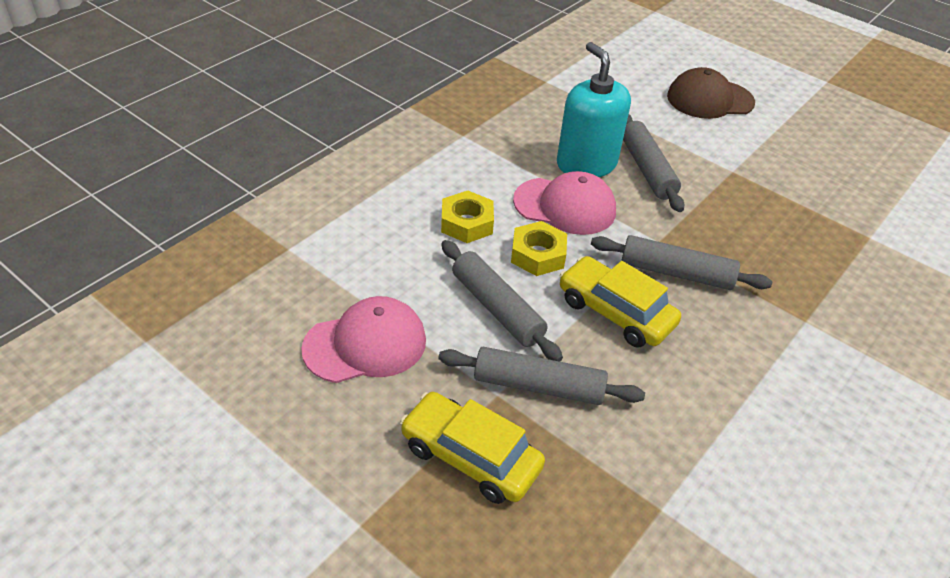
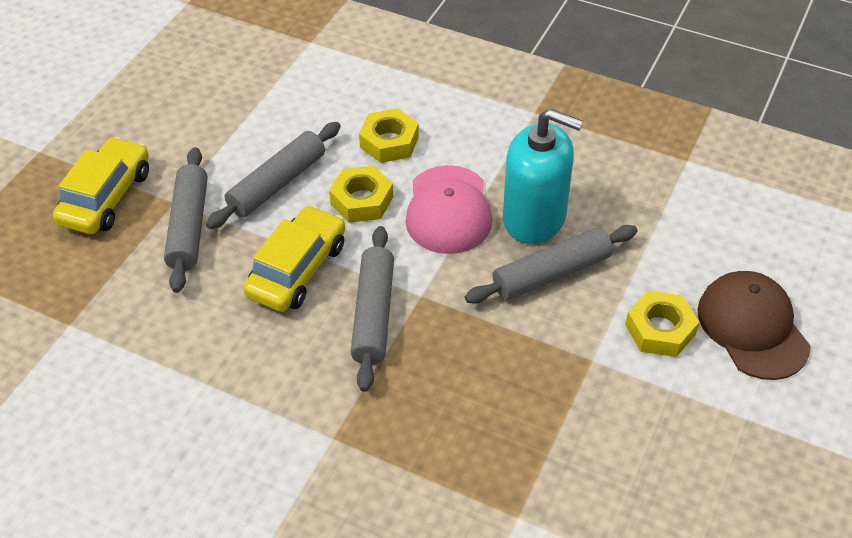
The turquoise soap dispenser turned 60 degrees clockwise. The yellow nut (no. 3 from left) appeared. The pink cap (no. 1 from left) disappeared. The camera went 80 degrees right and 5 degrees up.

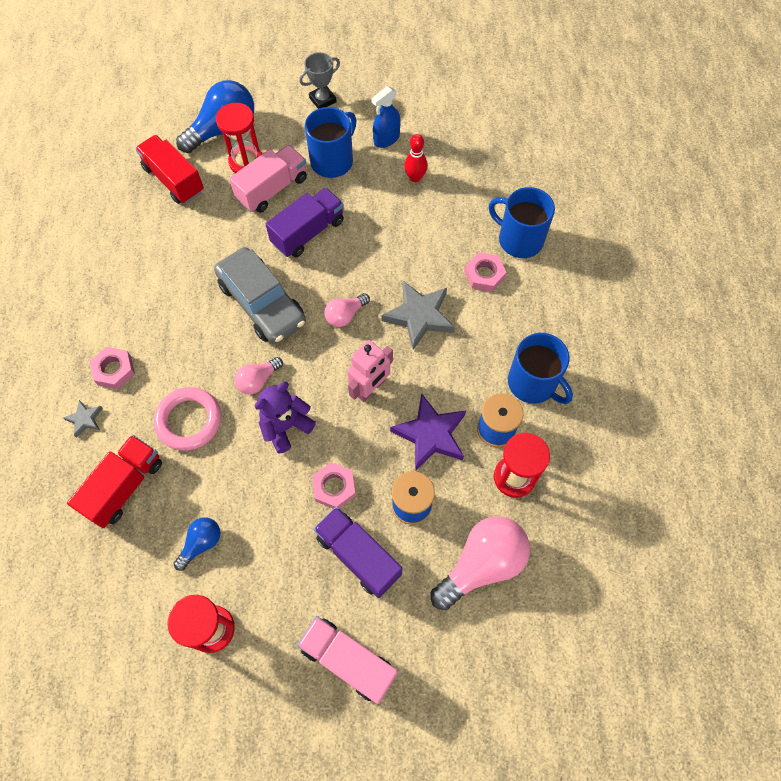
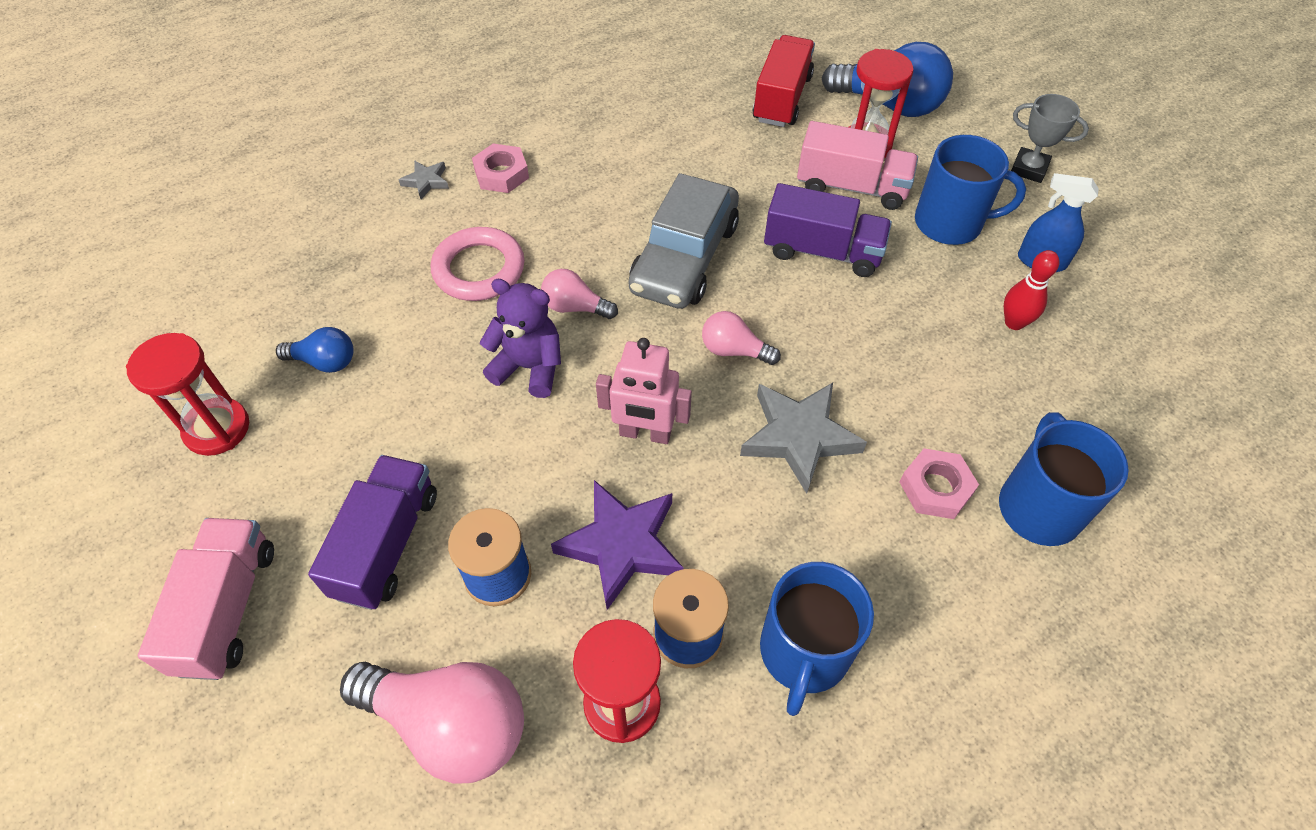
The red truck (no. 1 from left) disappeared. The pink nut (no. 2 from left) disappeared. The camera went 60 degrees right and 10 degrees down.

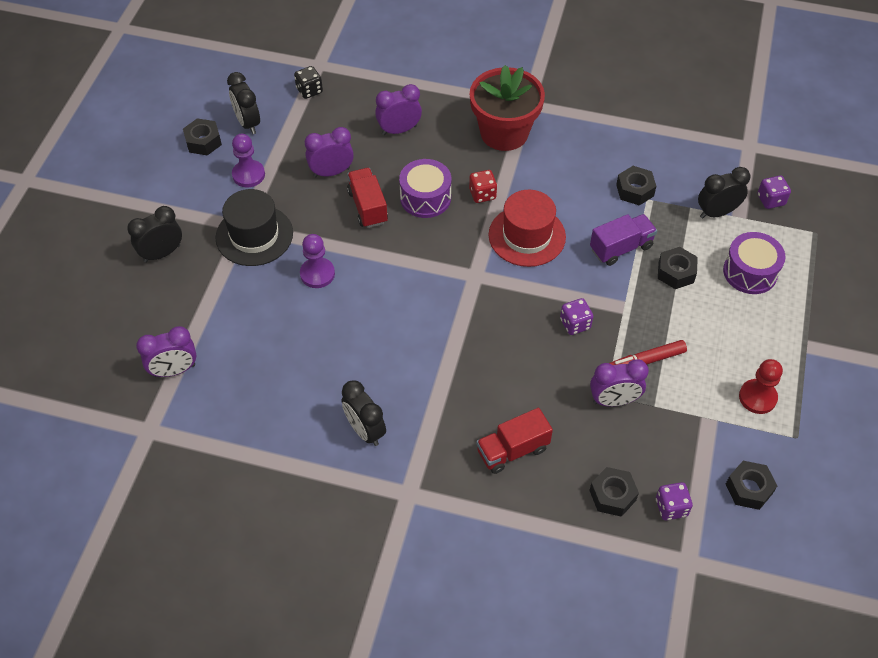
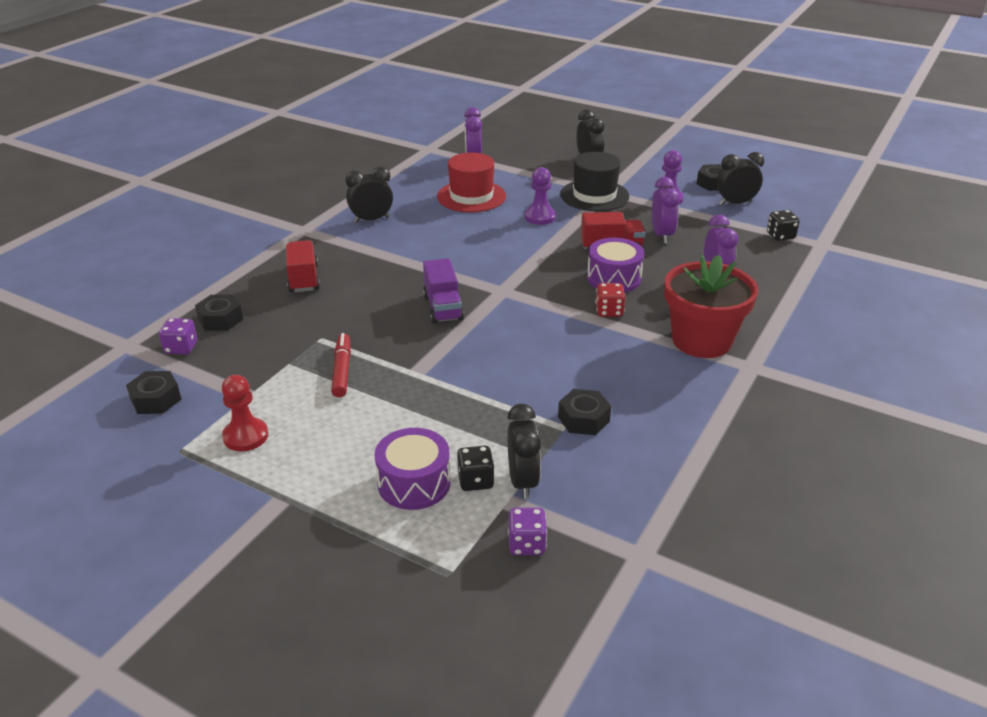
The purple truck moved. The red hat moved. The black dice (no. 1 from left) appeared. The purple dice (no. 1 from left) disappeared. The purple clock (no. 4 from left) disappeared. The black nut (no. 4 from left) disappeared. The camera went 105 degrees right and 20 degrees down.

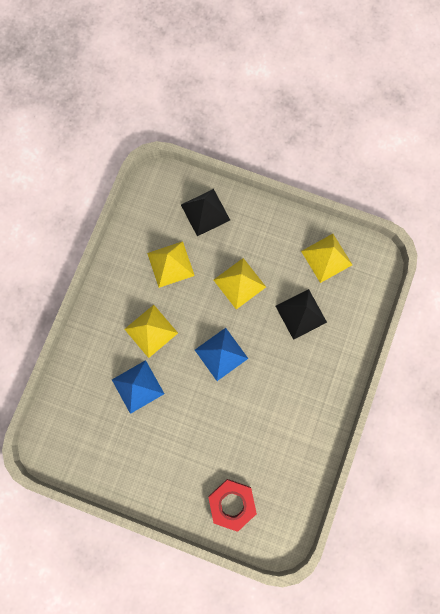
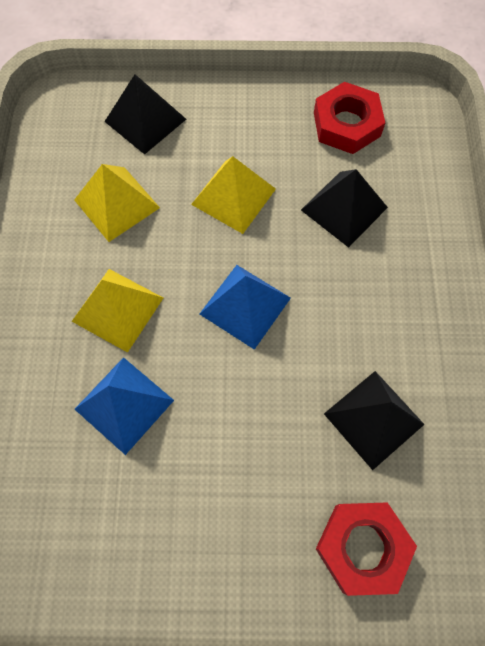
The yellow pyramid (no. 4 from left) was replaced by the red nut (no. 1 from left). The black pyramid (no. 3 from left) appeared. The camera went 20 degrees left and 10 degrees down.

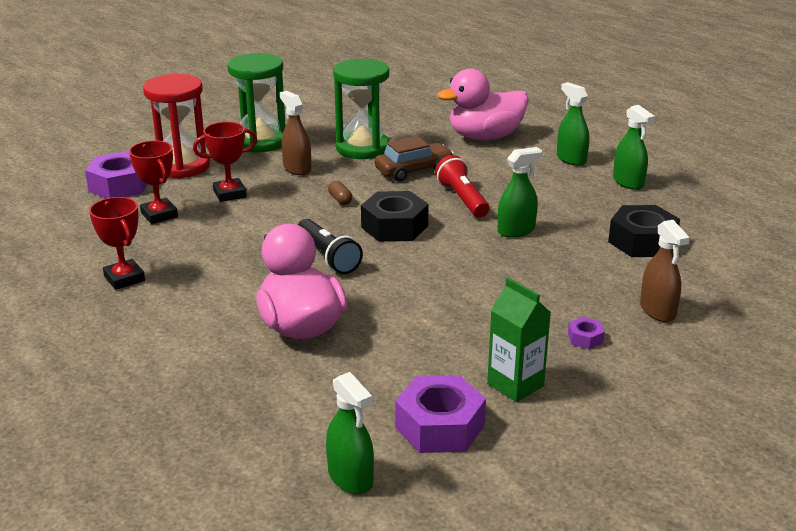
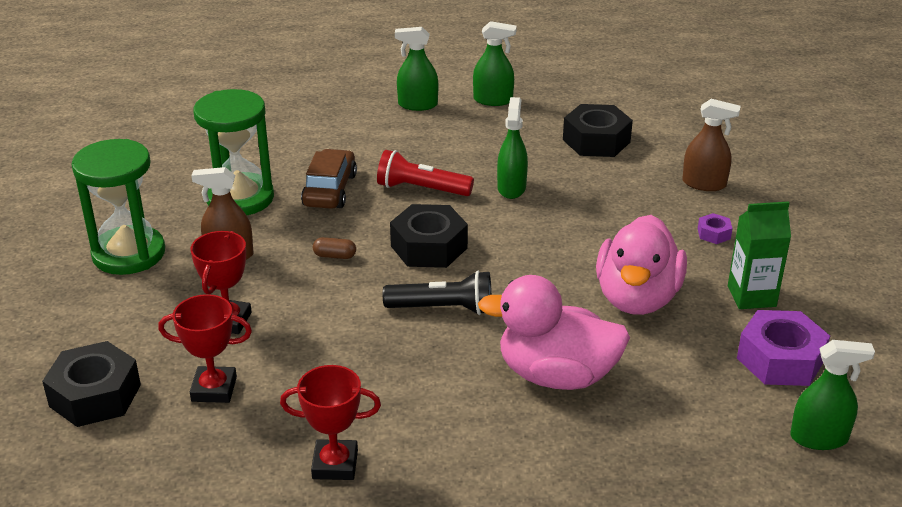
The purple nut (no. 1 from left) became the black nut (no. 1 from left). The pink duck (no. 2 from left) moved. The red hourglass disappeared. The camera went 55 degrees left and 5 degrees up.

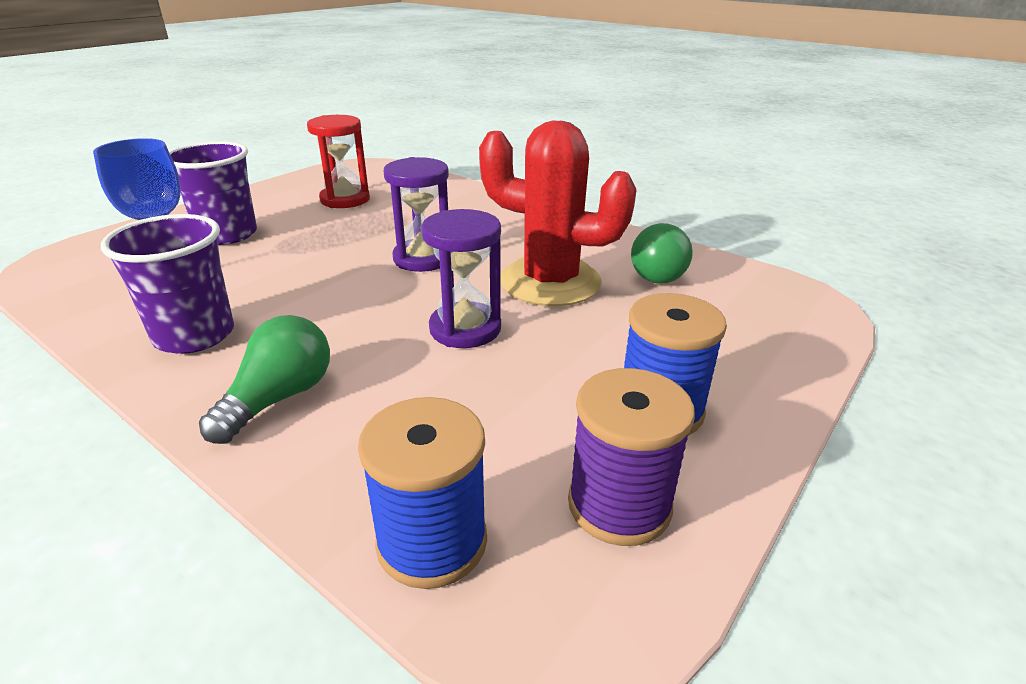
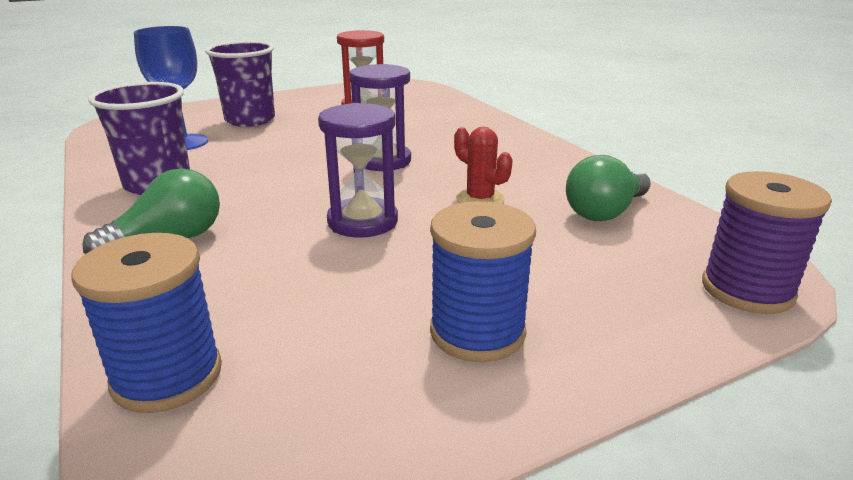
The red cactus changed to 0.46 times the size. The purple spool moved. The camera went 25 degrees right and 5 degrees down.

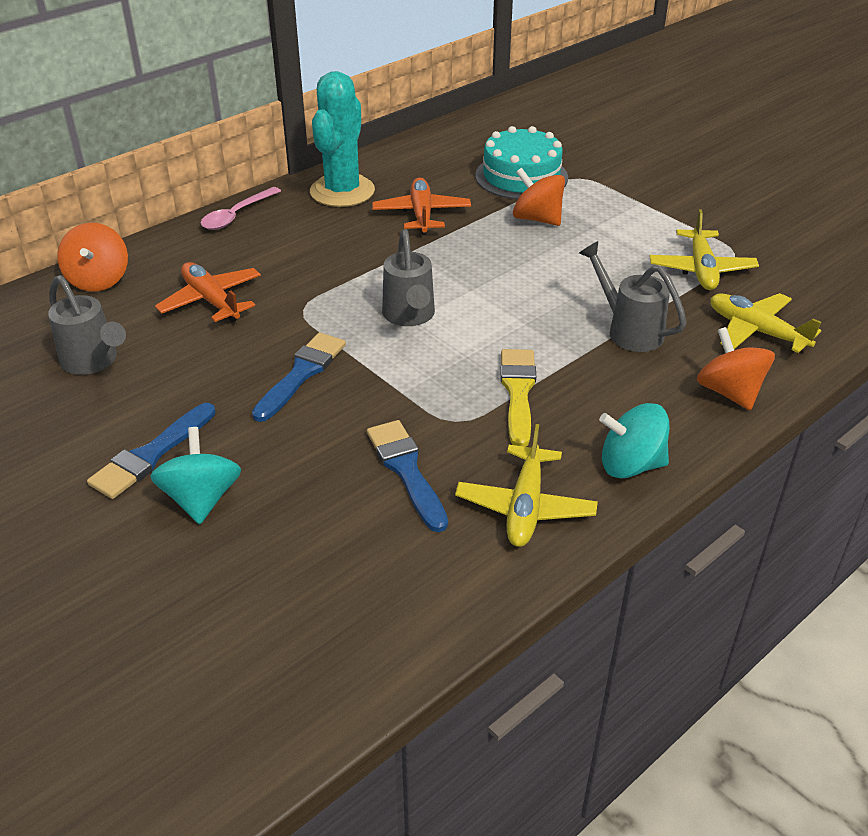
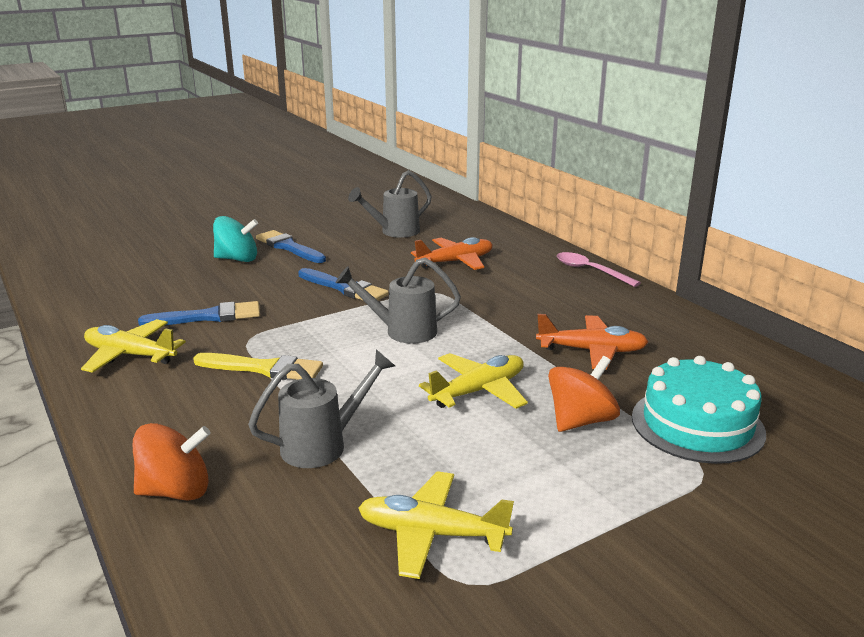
The yellow plane (no. 3 from left) moved. The orange spinning top (no. 1 from left) disappeared. The turquoise cactus disappeared. The turquoise spinning top (no. 2 from left) disappeared. The camera went 100 degrees right and 15 degrees down.

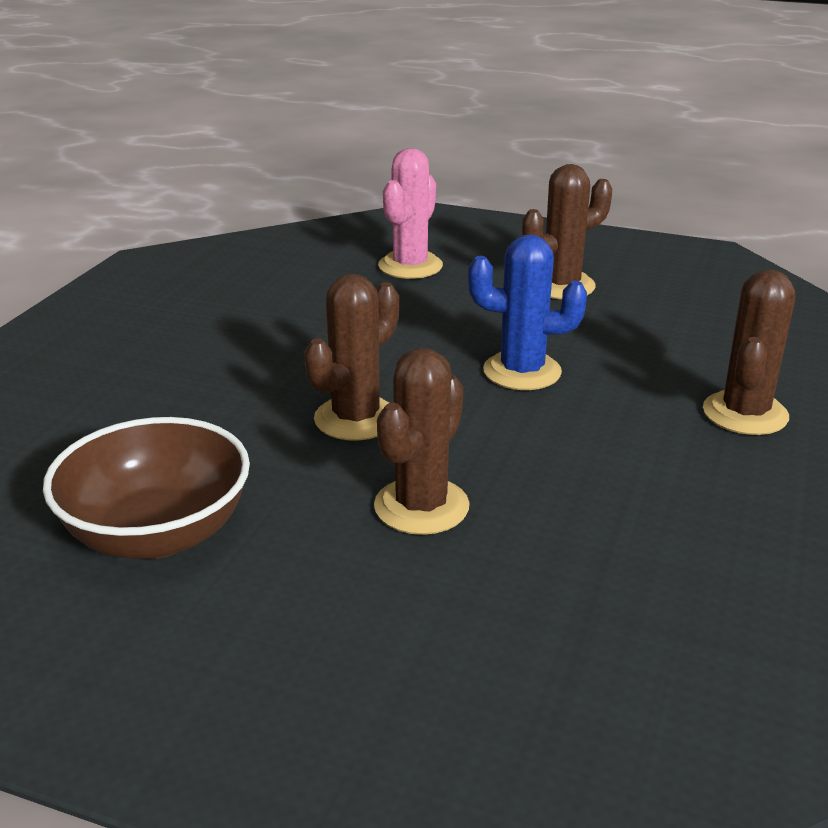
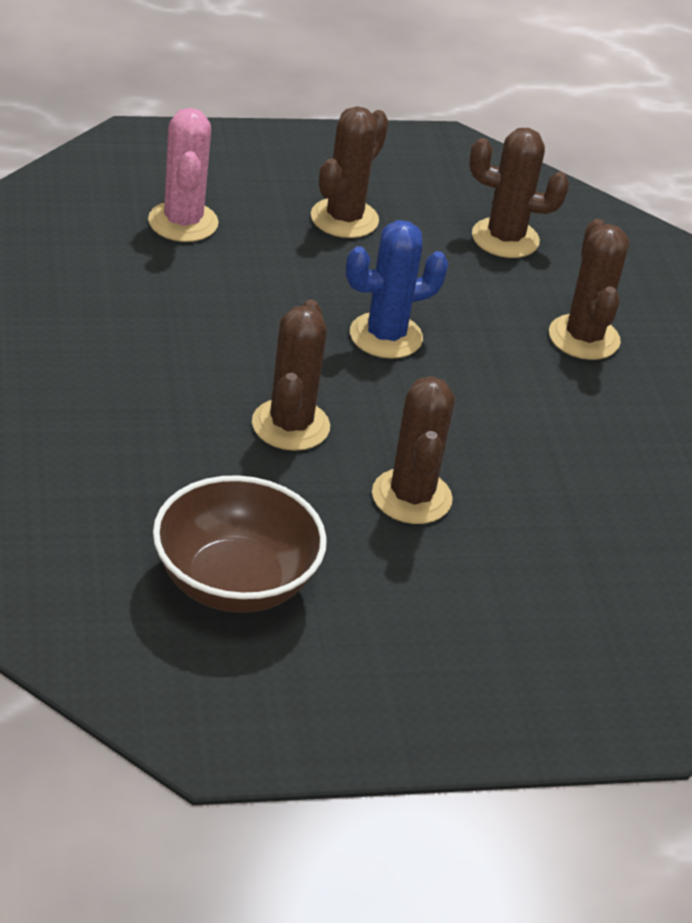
The brown cactus (no. 4 from left) appeared. The camera went 35 degrees left and 10 degrees up.

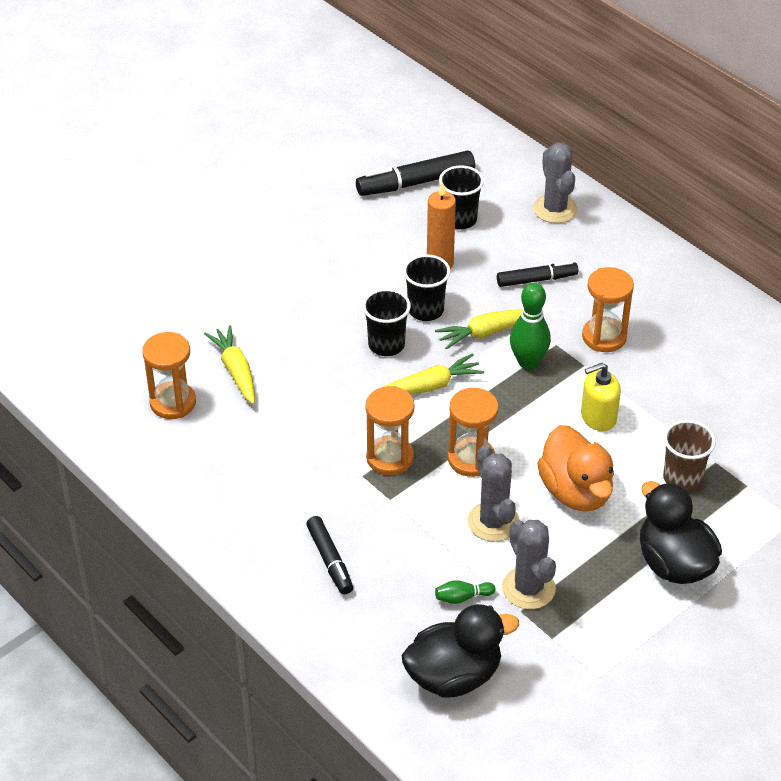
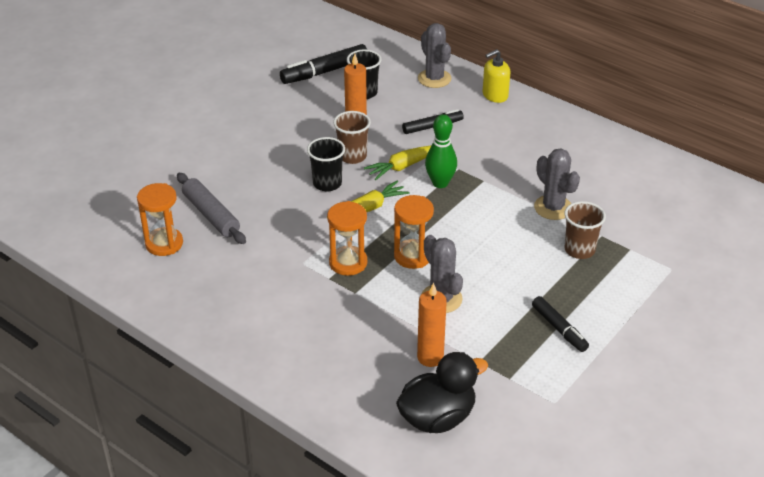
The yellow carrot (no. 1 from left) was replaced by the grey rolling pin. The black cup (no. 2 from left) became the brown cup (no. 1 from left). The green bowling pin (no. 1 from left) was replaced by the orange candle (no. 2 from left). The yellow soap dispenser moved. The black marker (no. 1 from left in the first image) moved. The grey cactus (no. 2 from left in the first image) moved. The orange duck disappeared. The orange hourglass (no. 4 from left) disappeared. The black duck (no. 2 from left) disappeared. The camera went 10 degrees left and 5 degrees down.

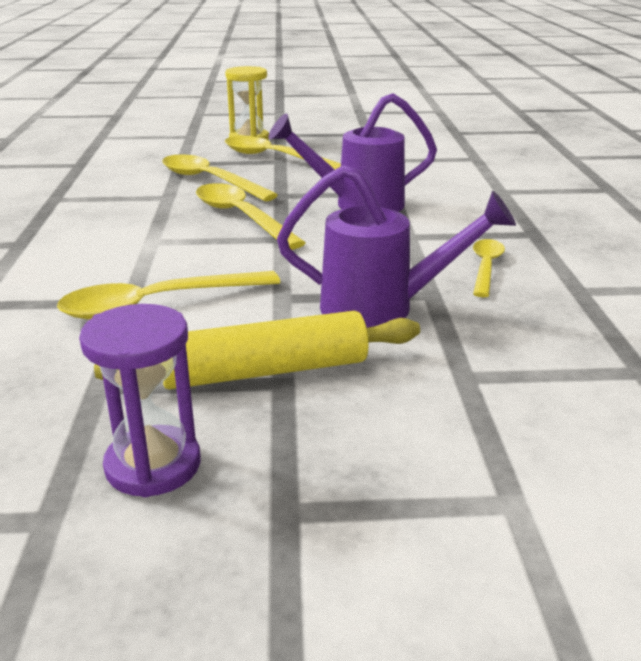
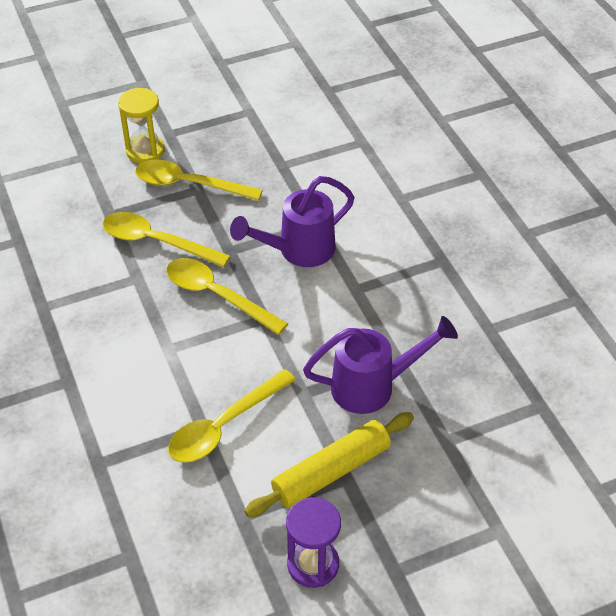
The yellow spoon (no. 5 from left) disappeared. The camera went 20 degrees left and 20 degrees up.

